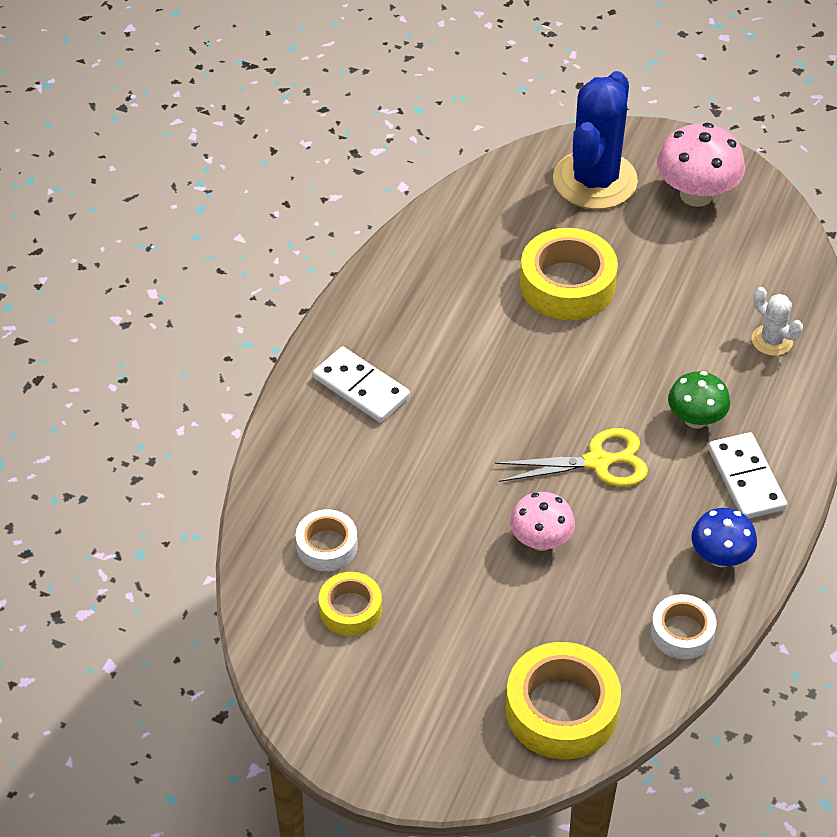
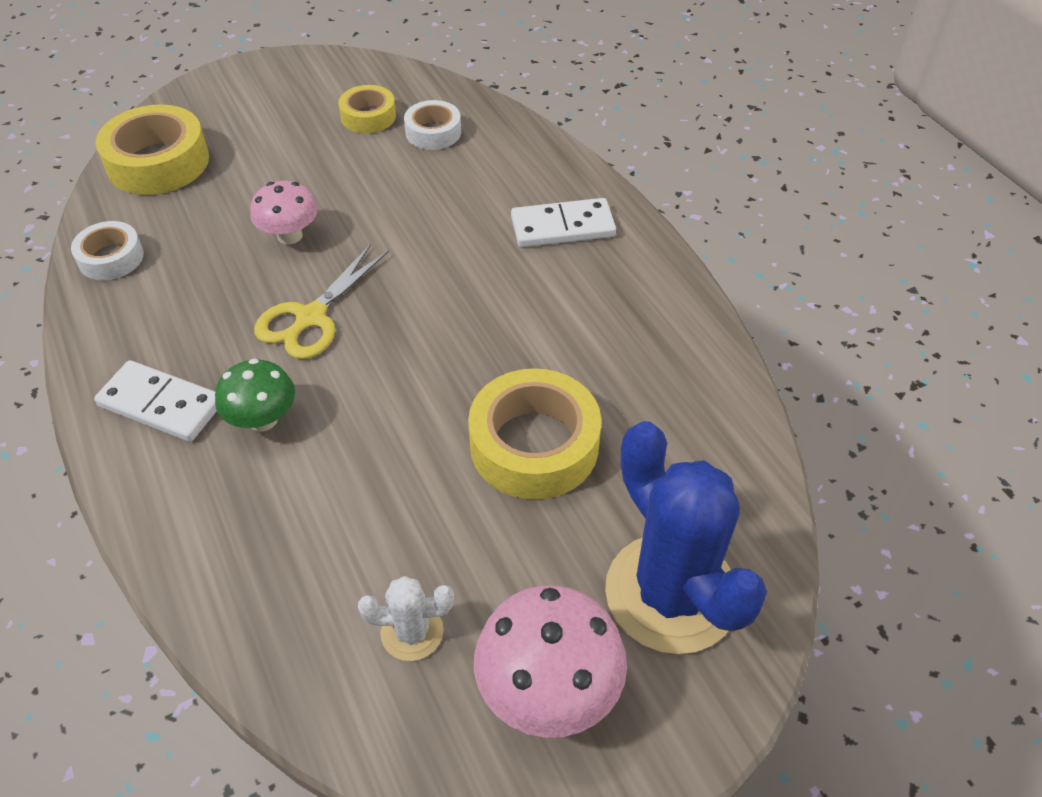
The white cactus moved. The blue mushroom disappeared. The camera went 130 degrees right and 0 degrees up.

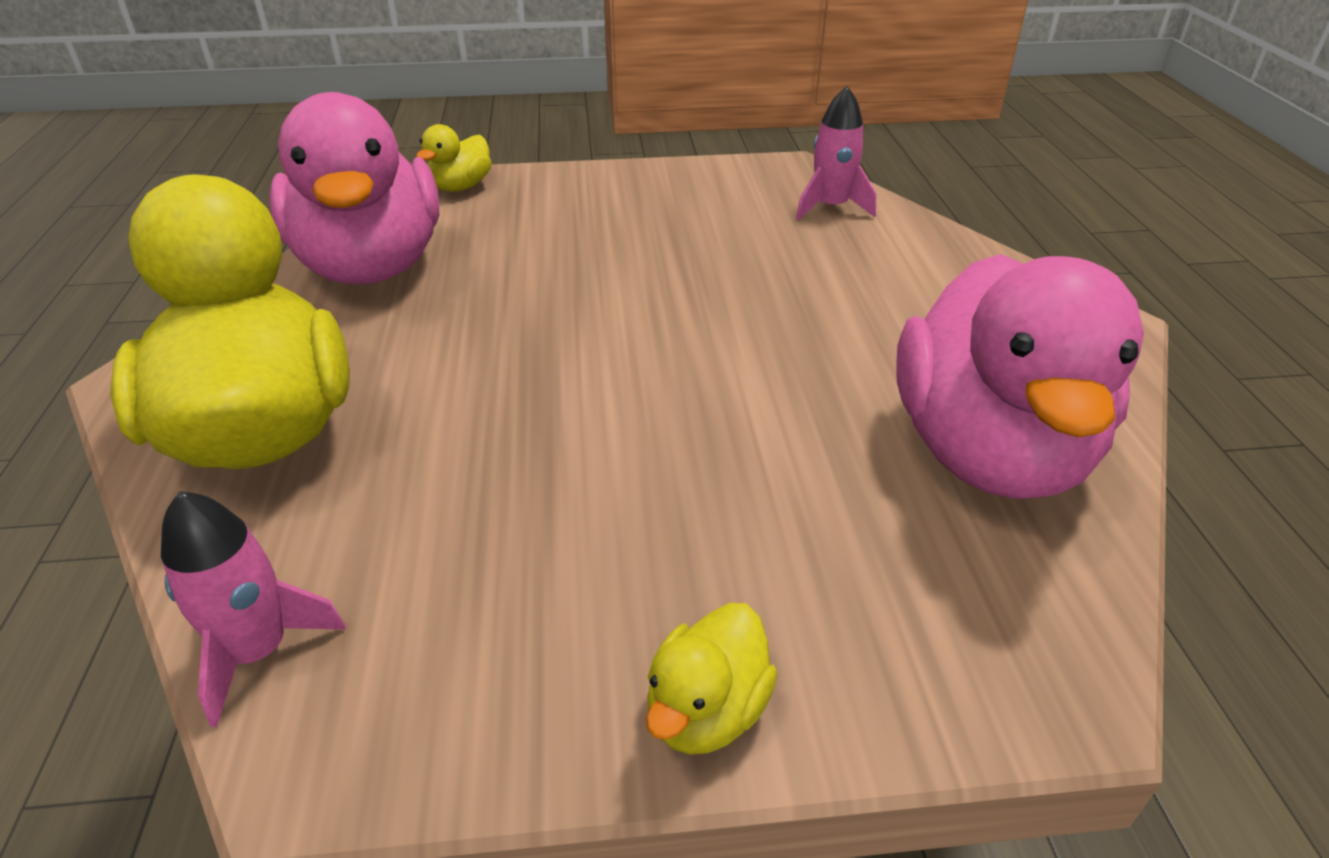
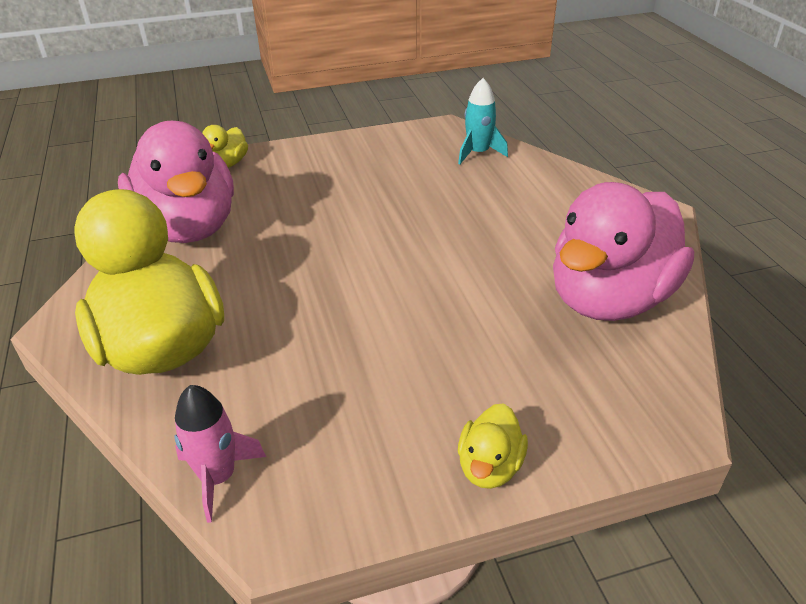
The pink rocket (no. 2 from left) became the turquoise rocket. The pink duck (no. 2 from left) turned 45 degrees clockwise. The camera went 10 degrees left and 0 degrees up.

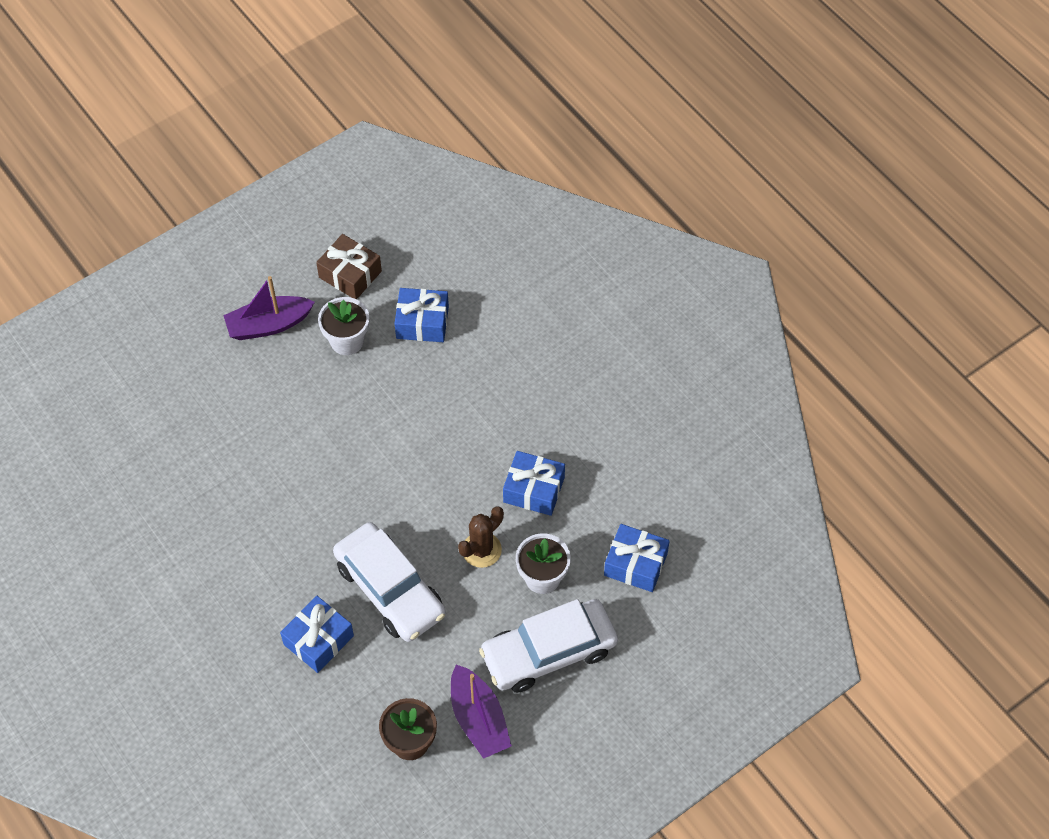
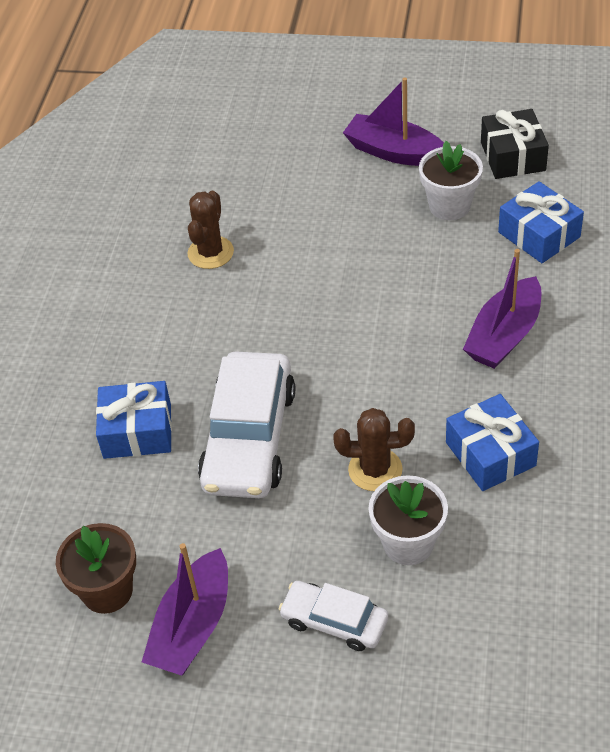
The brown cactus (no. 1 from left) appeared. The white car (no. 2 from left) changed to 0.55 times the size. The purple boat (no. 3 from left) appeared. The brown gift became the black gift. The blue gift (no. 4 from left) disappeared. The camera went 50 degrees right and 10 degrees down.

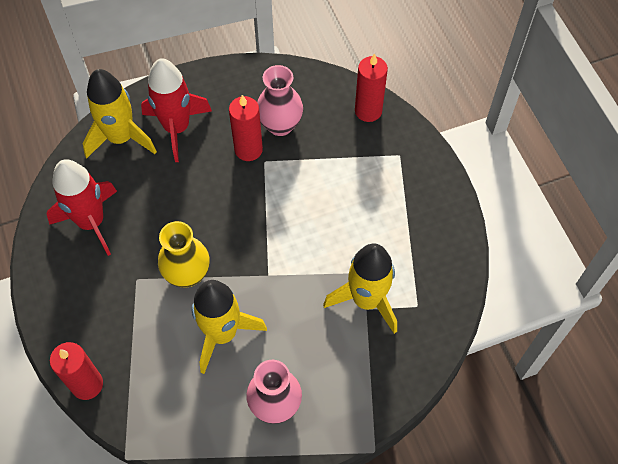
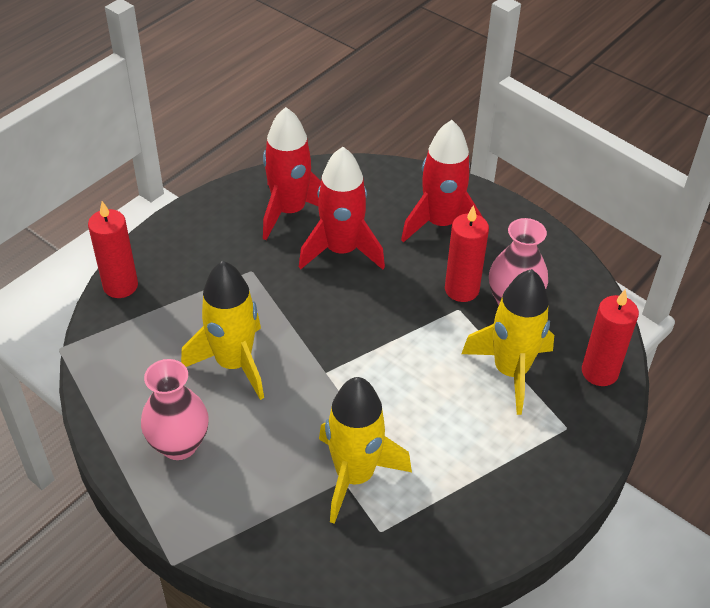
The red rocket (no. 2 from left) appeared. The yellow rocket (no. 1 from left in the first image) moved. The yellow vase disappeared. The camera went 60 degrees right and 15 degrees down.

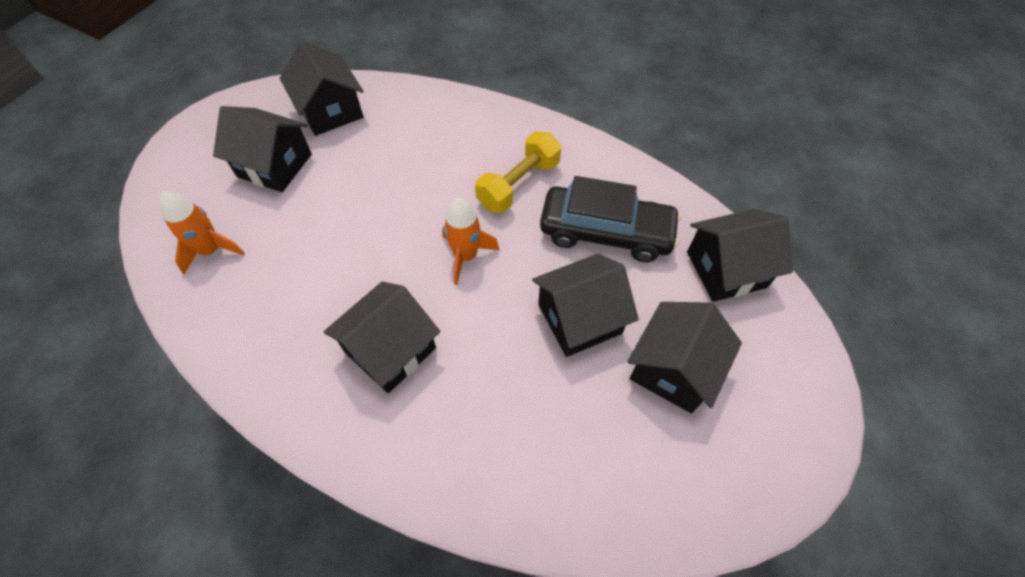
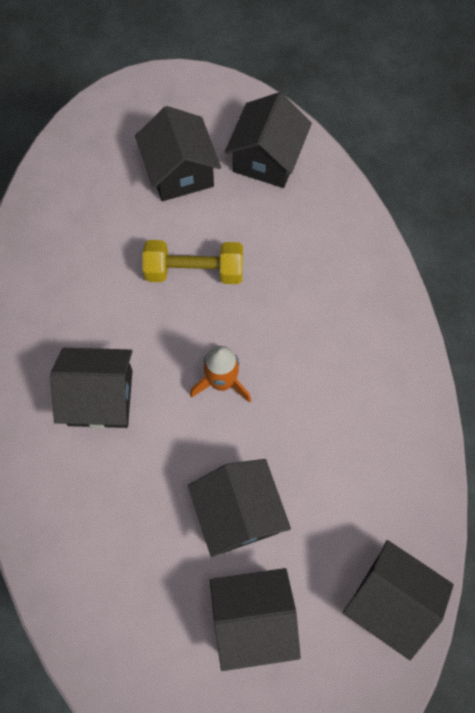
The yellow dumbbell moved. The black house (no. 4 from left in the first image) turned 45 degrees clockwise. The orange rocket (no. 1 from left) disappeared. The black car disappeared. The camera went 50 degrees right and 10 degrees up.

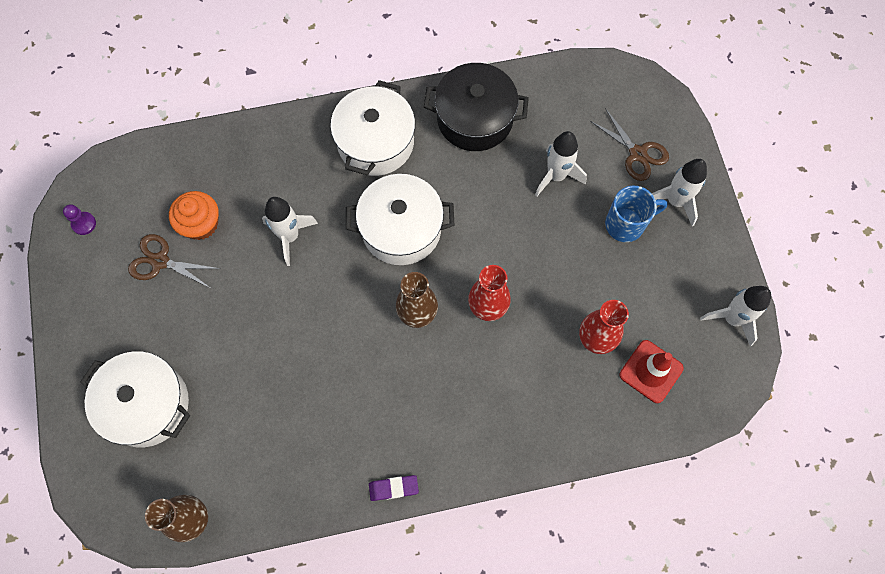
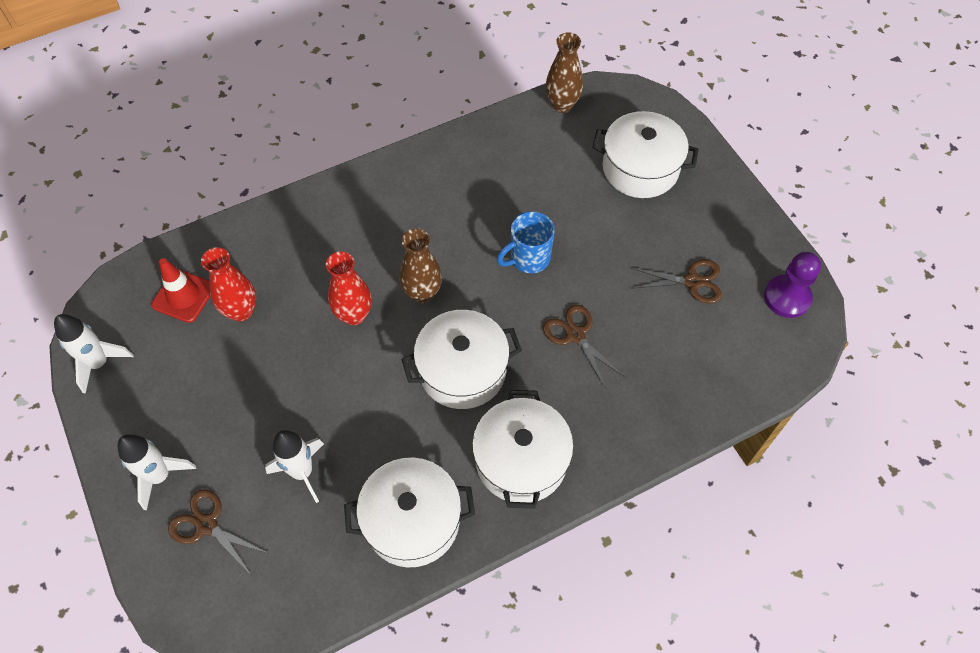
The black pot became the white pot (no. 1 from left). The blue mug moved. The white rocket (no. 1 from left) was replaced by the brown scissors (no. 2 from left). The purple pawn changed to 1.84 times the size. The orange cupcake disappeared. The purple eraser disappeared. The camera went 165 degrees right and 10 degrees down.

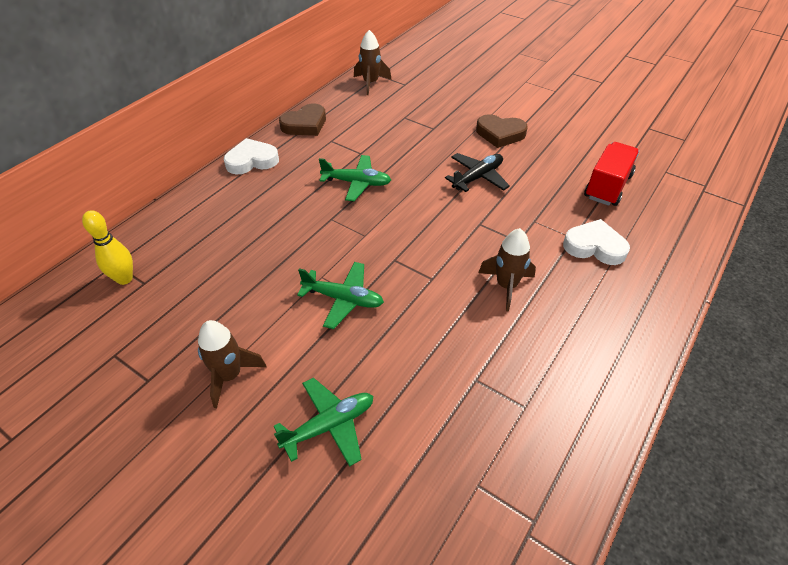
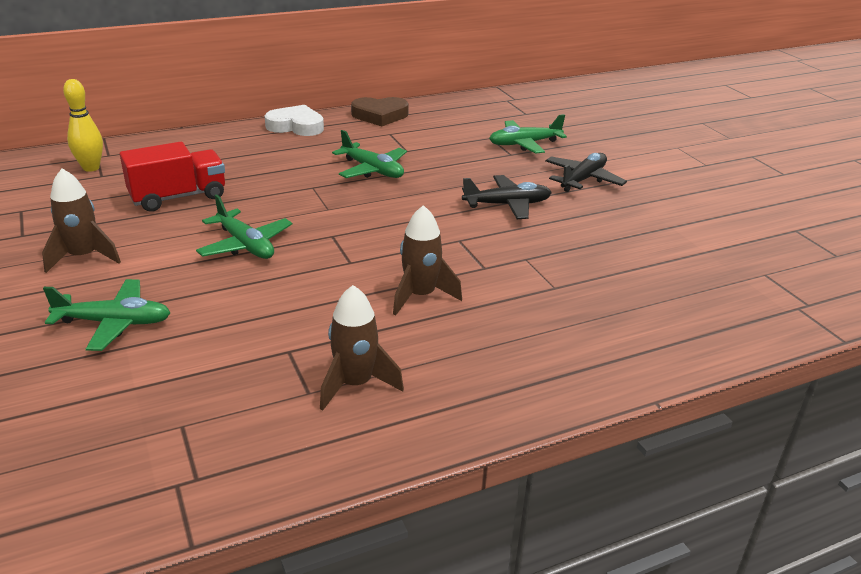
The red truck moved. The brown rocket (no. 2 from left) moved. The green plane (no. 4 from left) appeared. The brown heart (no. 2 from left) was replaced by the black plane (no. 2 from left). The white heart (no. 2 from left) disappeared. The camera went 30 degrees right and 15 degrees down.

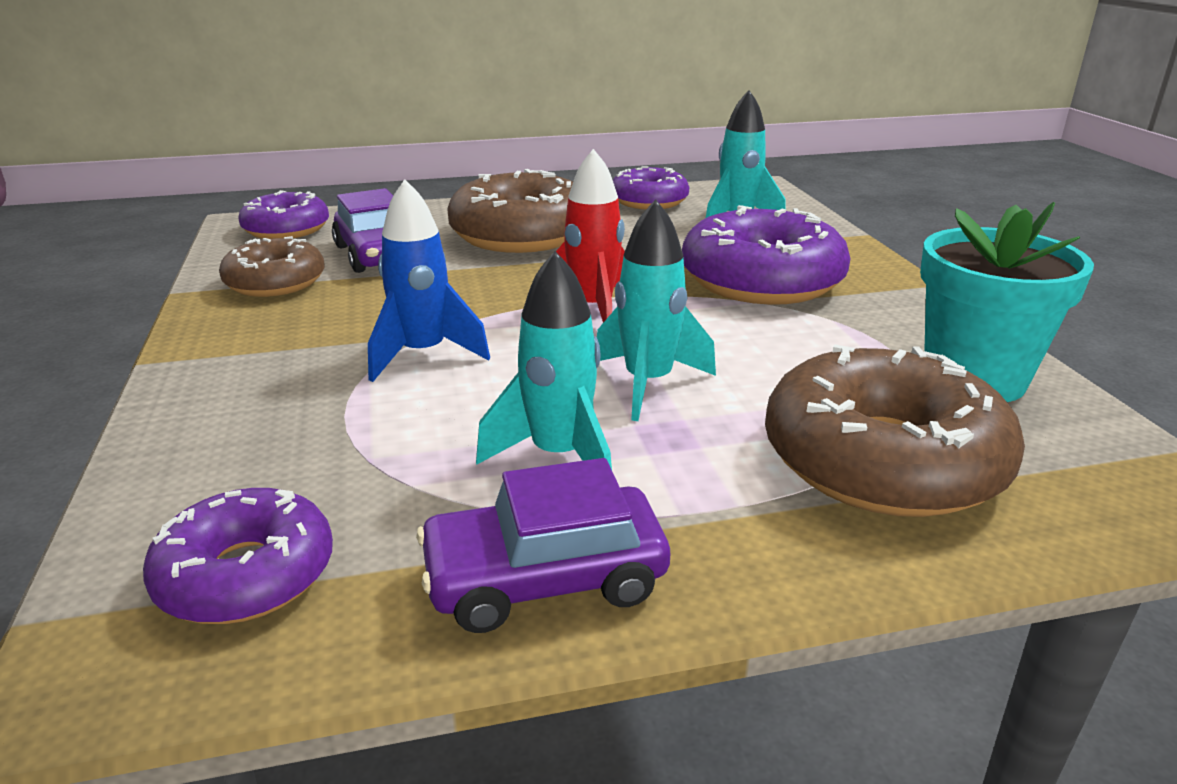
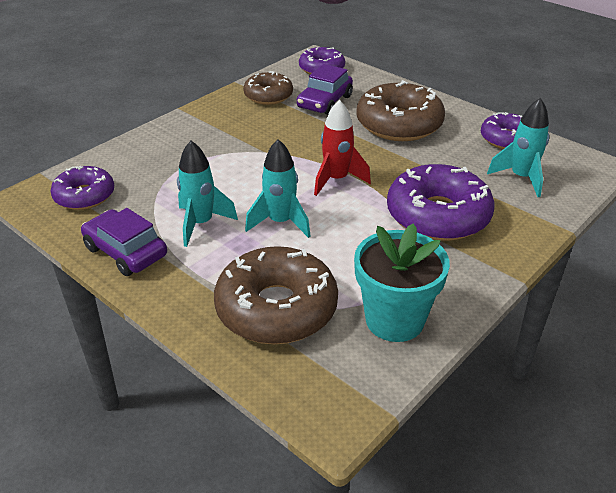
The blue rocket disappeared. The camera went 55 degrees right and 10 degrees up.

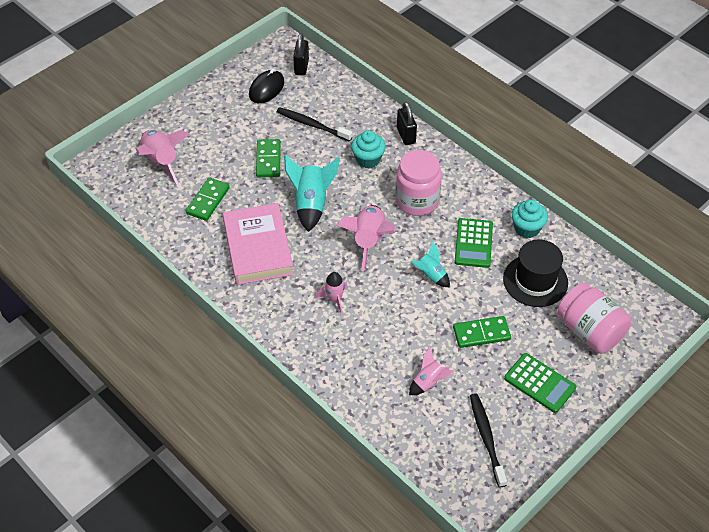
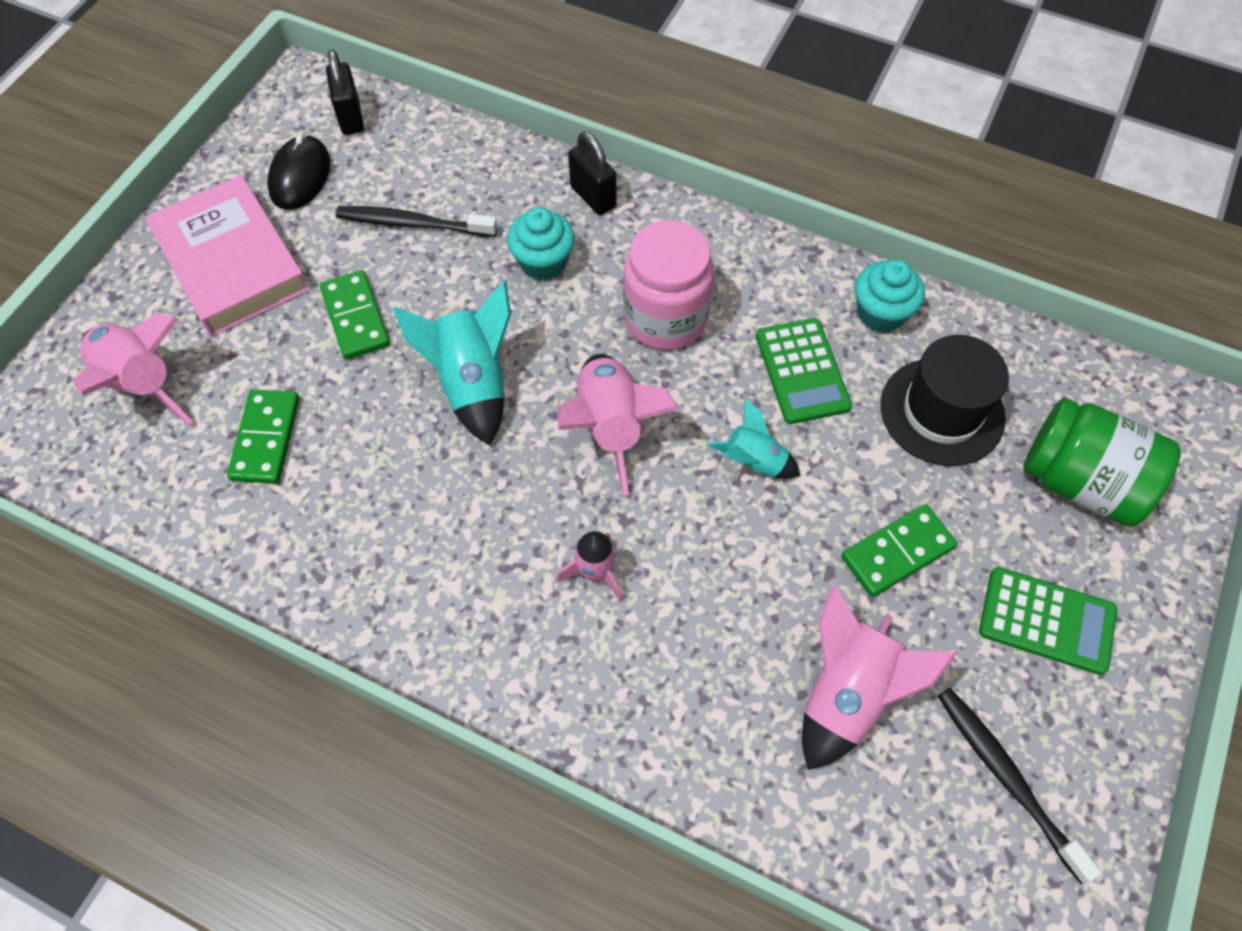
The pink book moved. The pink rocket (no. 4 from left) changed to 1.70 times the size. The pink jar (no. 2 from left) became the green jar. The camera went 20 degrees left and 10 degrees up.

